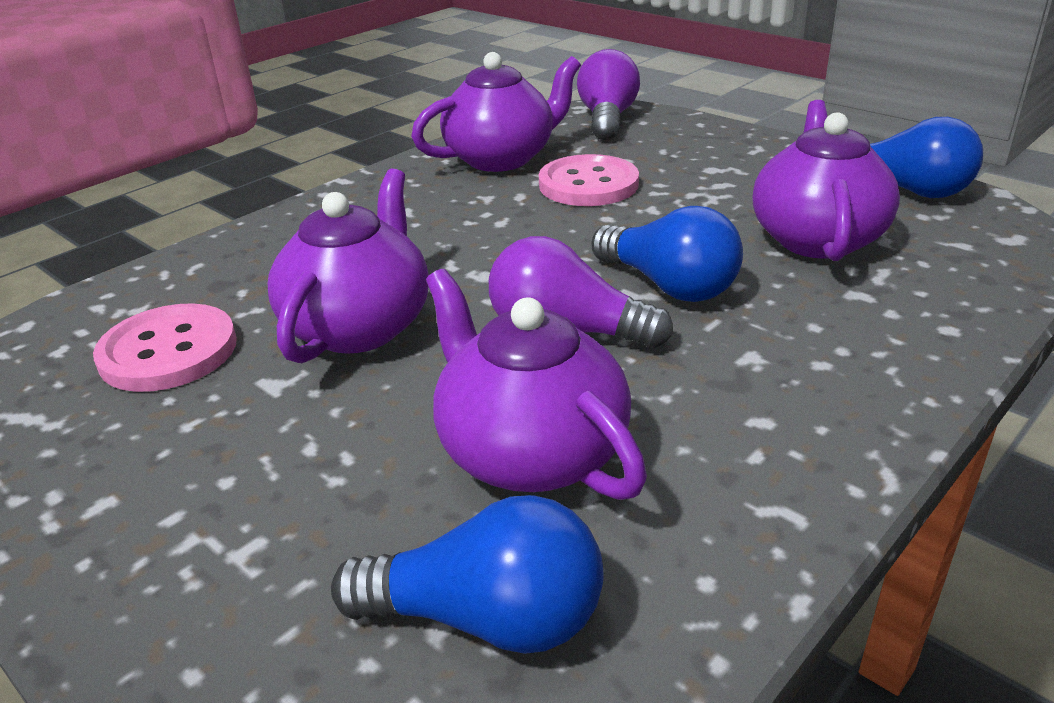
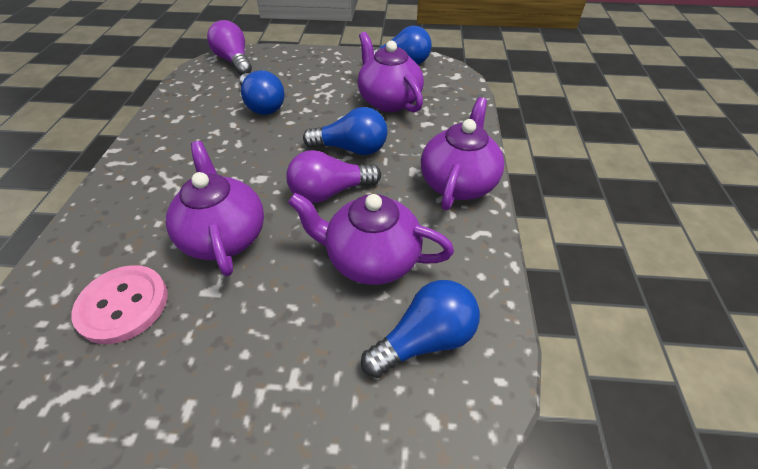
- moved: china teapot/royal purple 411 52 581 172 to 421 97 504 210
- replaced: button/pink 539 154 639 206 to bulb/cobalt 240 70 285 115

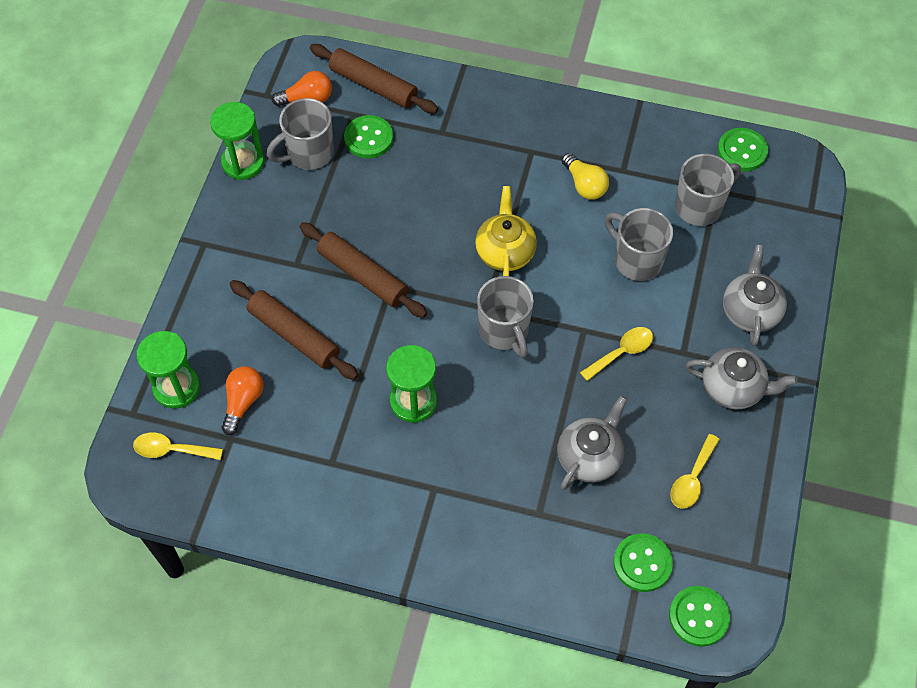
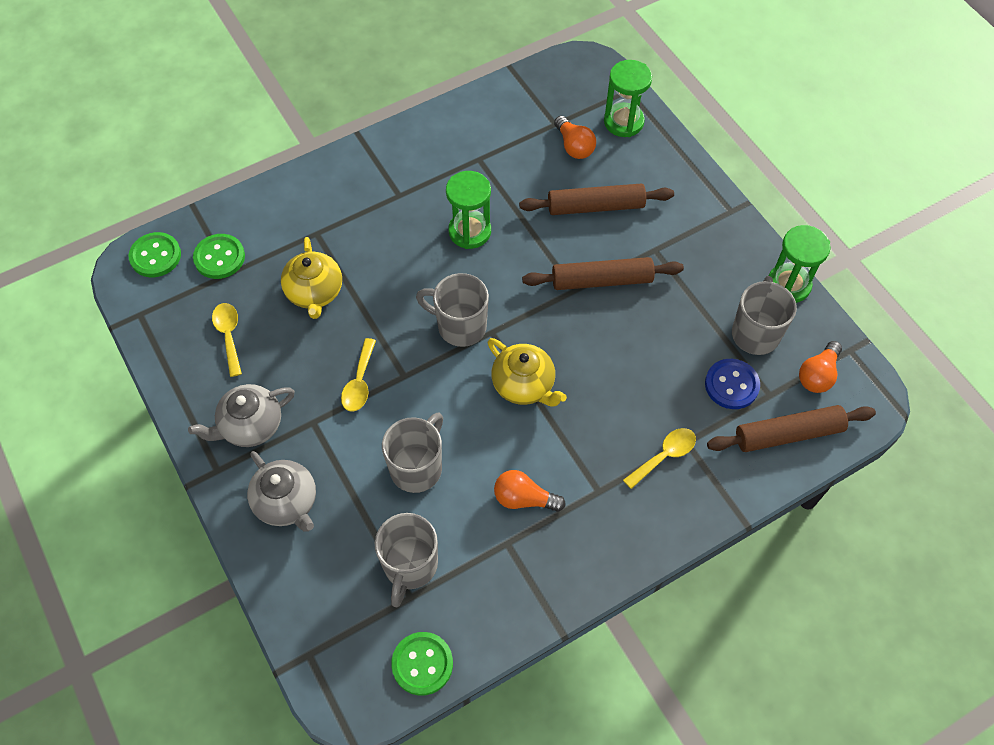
- moved: spoon/bright yellow 133 432 223 460 to 623 428 696 489
- recoloured: button/leaf-green 344 115 393 158 to button/cobalt 705 359 760 409
- recoloured: china teapot/ash-grey 557 395 627 490 to china teapot/bright yellow 281 237 342 319
- recoloured: bulb/bright yellow 562 153 609 200 to bulb/orange 494 470 566 512
- turned: mug/ash-grey 605 208 673 281 = 382 412 443 493 60 degrees counterclockwise

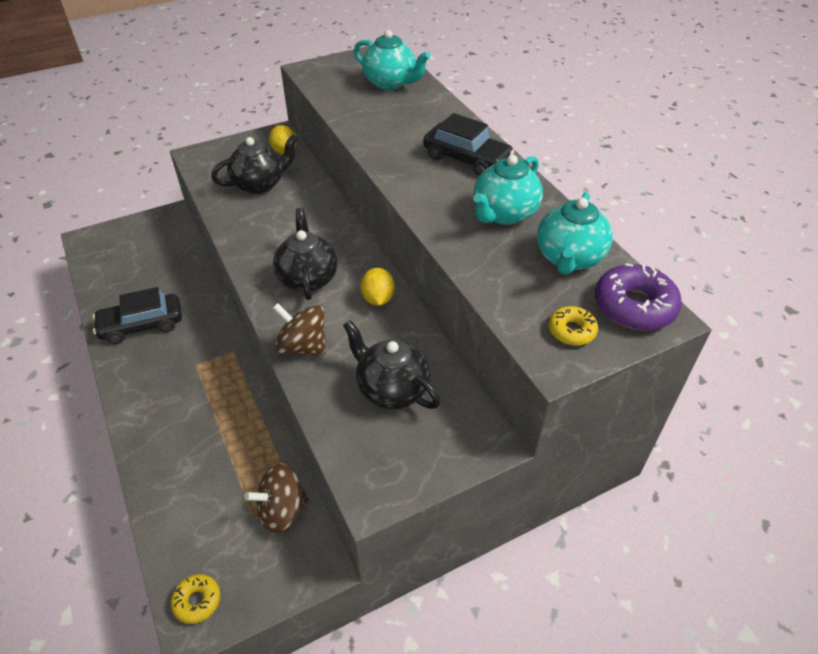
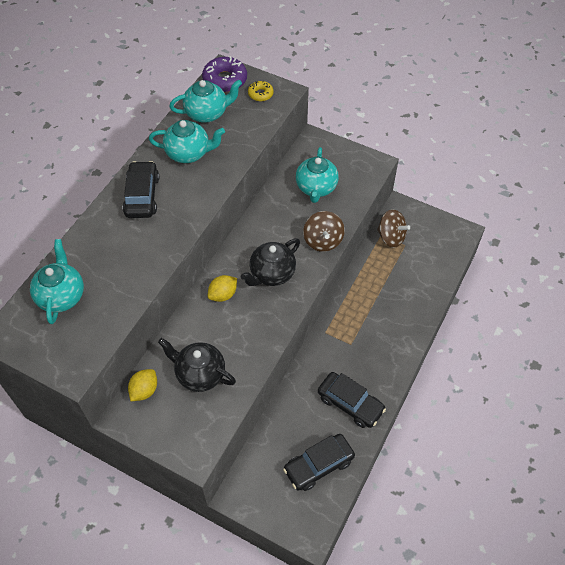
- removed: donut/bright yellow 171 574 220 624
- added: toy car/black 283 434 355 491
- moved: lemon/bright yellow 360 268 395 306 to 208 275 237 302
- recoloured: china teapot/black 343 320 440 409 to china teapot/aqua 296 147 339 203

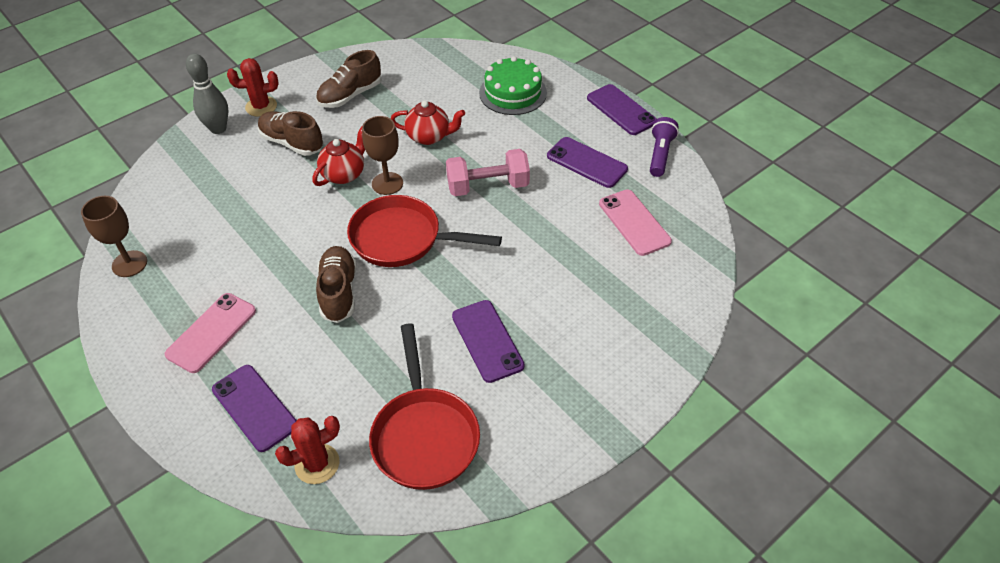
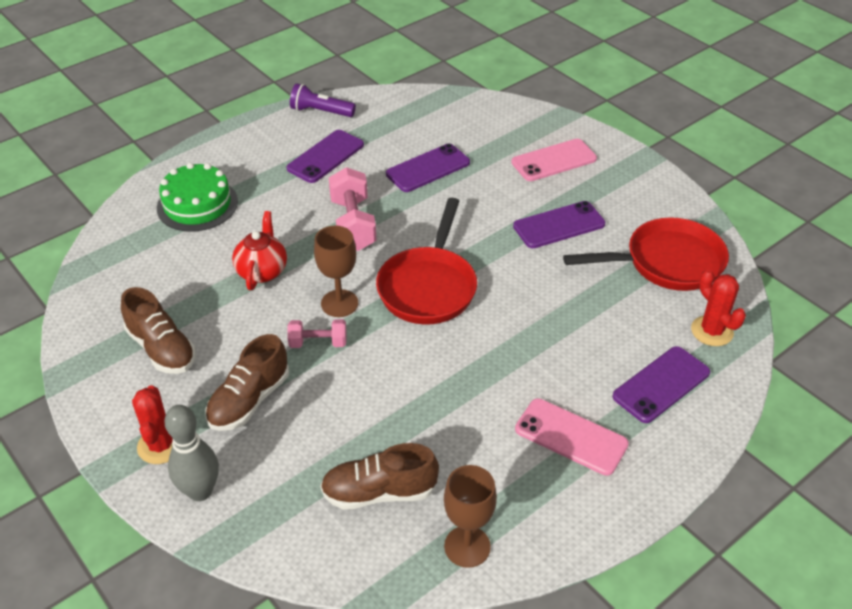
- moved: shoe/dark brown 316 246 357 323 to 320 443 439 510
- moved: mobile phone/royal purple 587 84 657 135 to 386 143 470 192
- moved: mobile phone/pink 599 190 672 256 to 511 139 597 181
- replaced: china teapot/scarlet 312 127 365 186 to free weight/pink 287 319 346 348

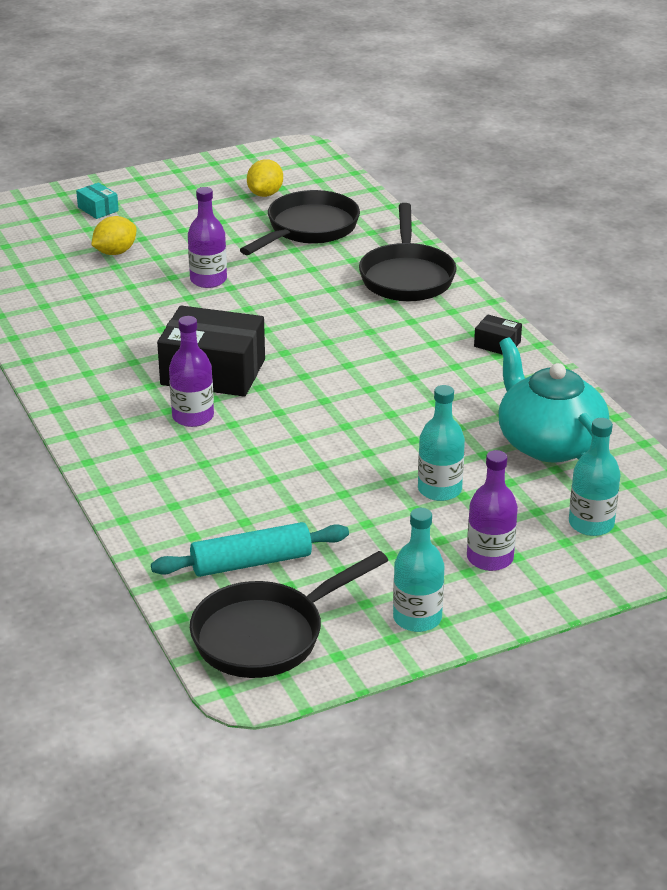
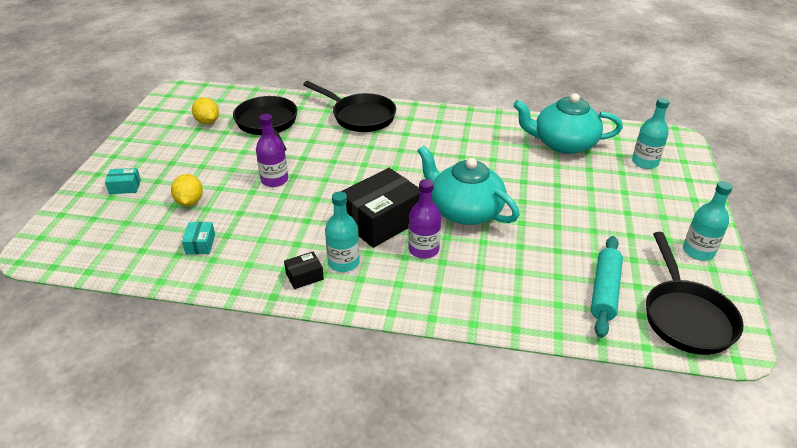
- removed: flask/royal purple 467 450 518 571
- added: box/aqua 182 222 215 254
- added: china teapot/aqua 417 145 519 225
- moved: flask/aqua 418 385 465 501 to 325 192 360 272
- moved: box/black 474 315 522 355 to 284 251 324 289

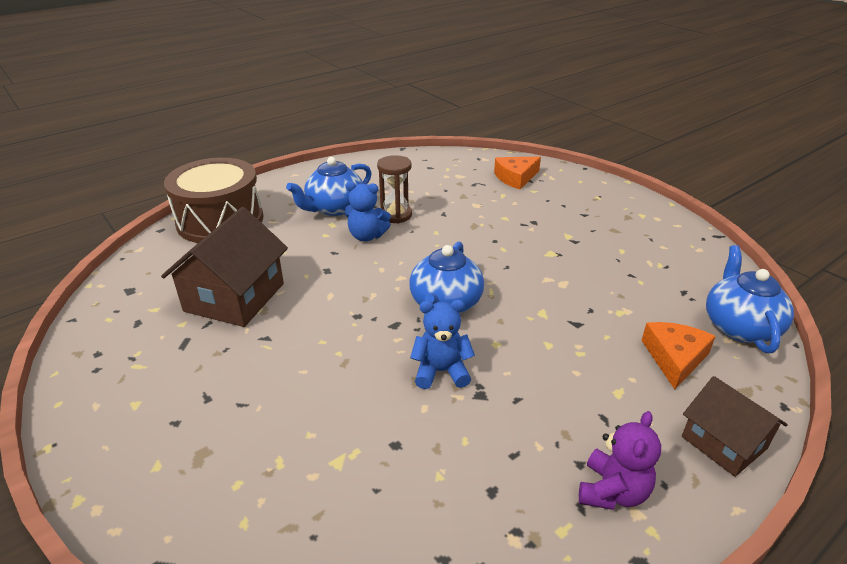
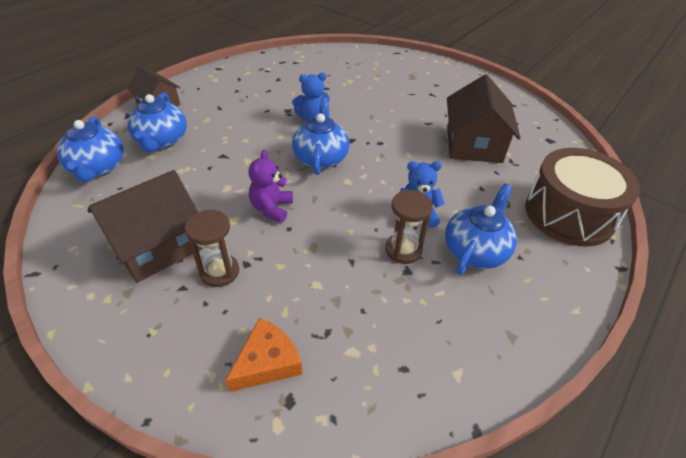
- added: house/dark brown 88 170 203 283
- added: hourglass/dark brown 185 209 239 287
- moved: teddy bear/royal purple 579 411 661 510 to 248 149 293 223
- replaced: cheese wedge/orange 641 322 716 389 to china teapot/cobalt 127 93 187 152

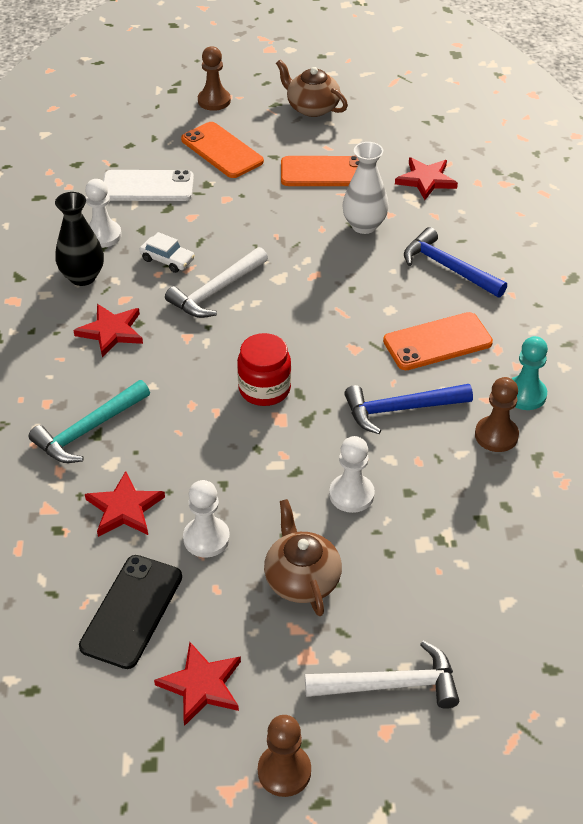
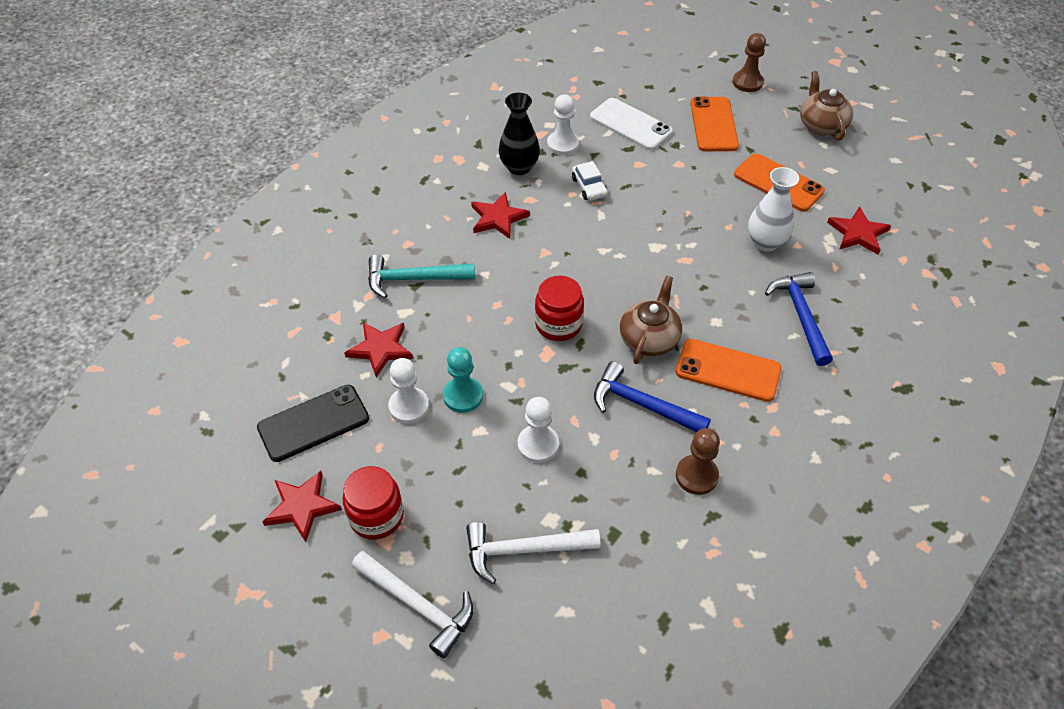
- removed: pawn/dark brown 258 715 311 797
- added: jar/scarlet 342 466 404 540
- moved: claw hammer/pure white 165 247 268 318 to 466 522 601 584
- moved: china teapot/dark brown 264 499 342 616 to 620 276 682 364
- moved: pawn/aqua 511 336 548 410 to 443 347 483 413

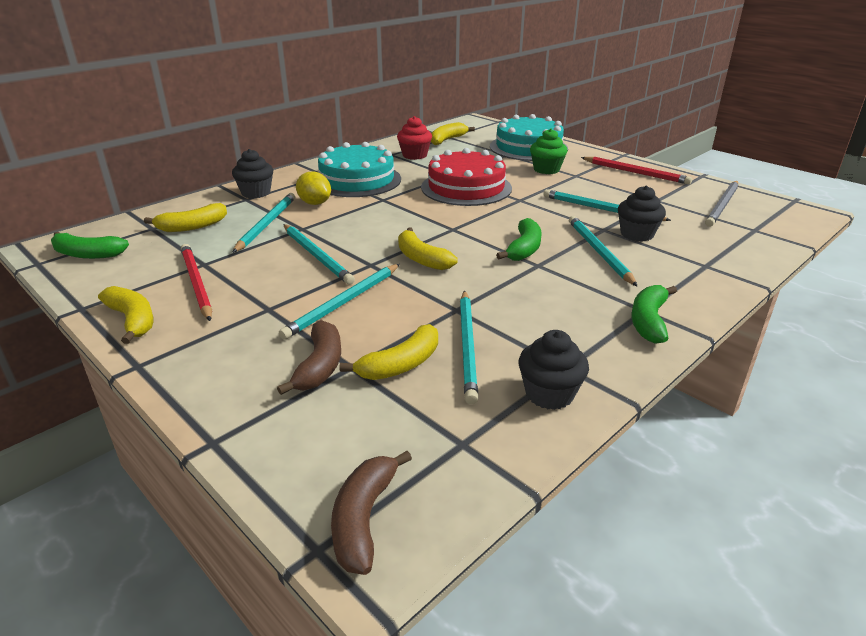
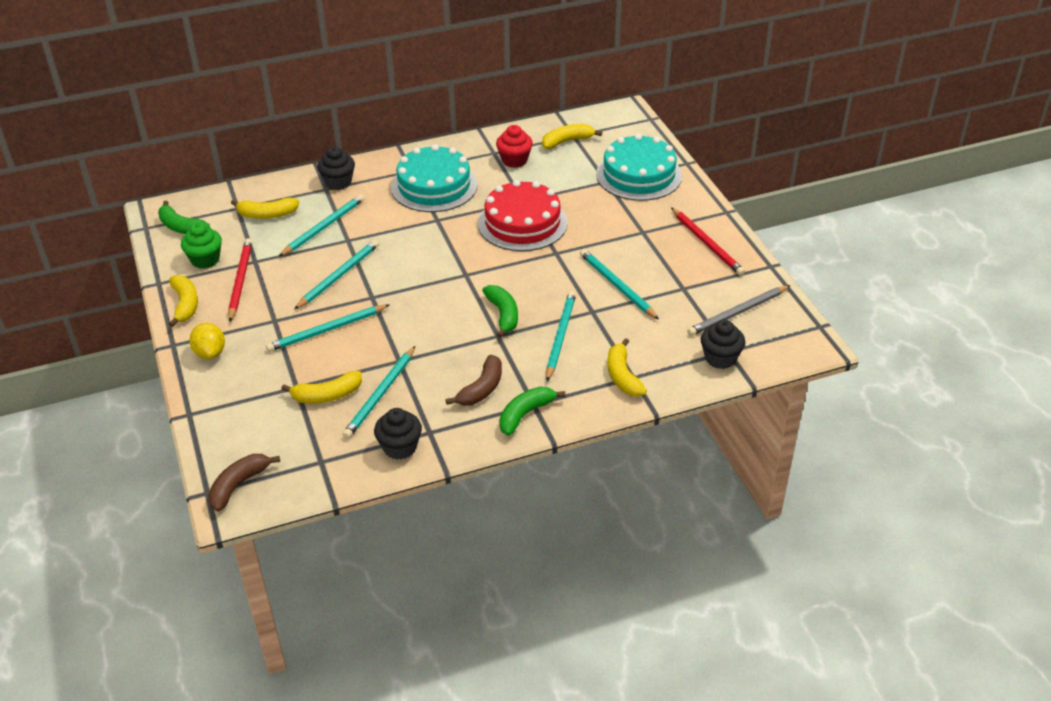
- moved: toy banana/dark brown 277 320 341 395 to 445 355 502 406
- moved: lemon/bright yellow 296 171 331 205 to 189 322 225 359
- moved: toy banana/bright yellow 398 227 458 270 to 607 338 647 397
- moved: muffin/leaf-green 530 128 567 174 to 181 223 222 269
- moved: muffin/black 618 186 666 242 to 701 320 745 369
- turned: pencil/aqua 283 224 355 285 = 294 240 379 310 135 degrees counterclockwise
- turned: toy banana/leaf-green 496 218 542 261 = 482 285 518 338 60 degrees counterclockwise

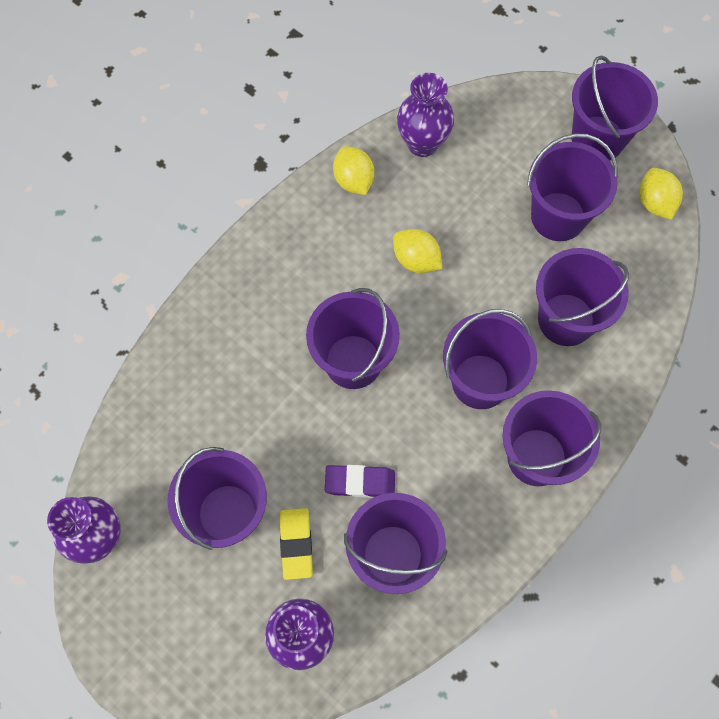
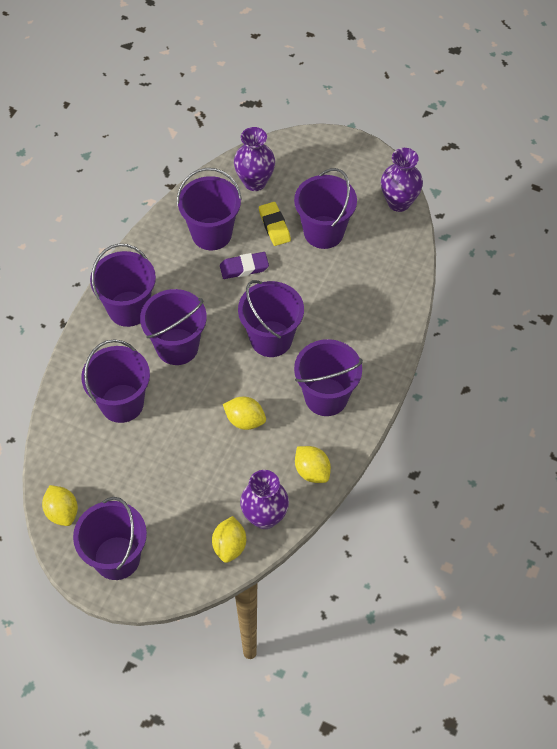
- added: lemon/bright yellow 212 516 246 563
- moved: bucket/royal purple 527 133 618 241 to 294 339 363 416

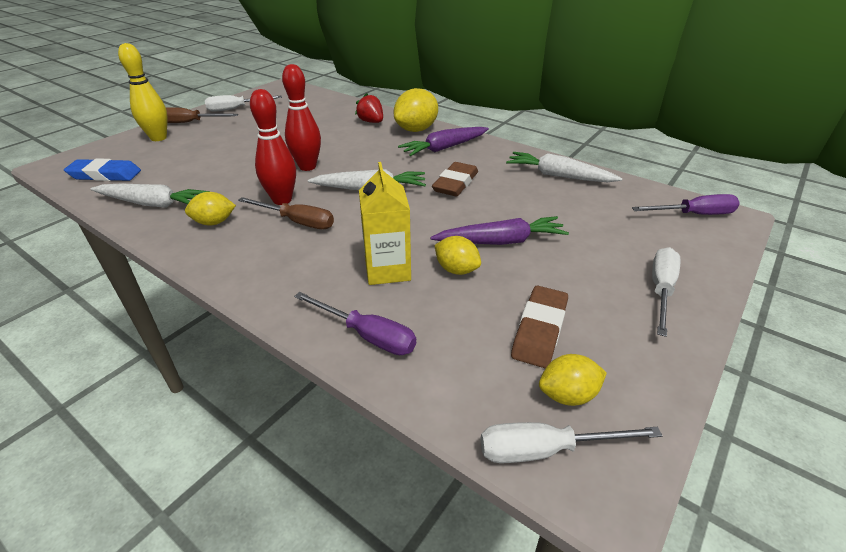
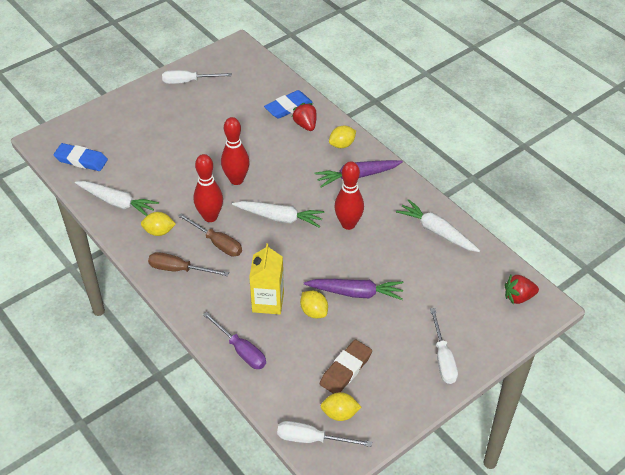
- removed: skittle/bright yellow 118 43 167 141
- added: eraser/cobalt 264 90 312 119
- moved: screwdriver/dark brown 166 107 238 123 to 148 252 229 276
- replaced: eraser/dark brown 432 162 478 197 to skittle/scarlet 334 162 364 230
- replaced: screwdriver/royal purple 632 194 740 215 to toy strawberry/scarlet 505 275 539 305
- turned: screwdriver/pure white 652 247 680 337 = 430 308 458 384 135 degrees clockwise
- resized: lemon/bright yellow 394 88 438 132 = 329 126 356 148 x0.60

